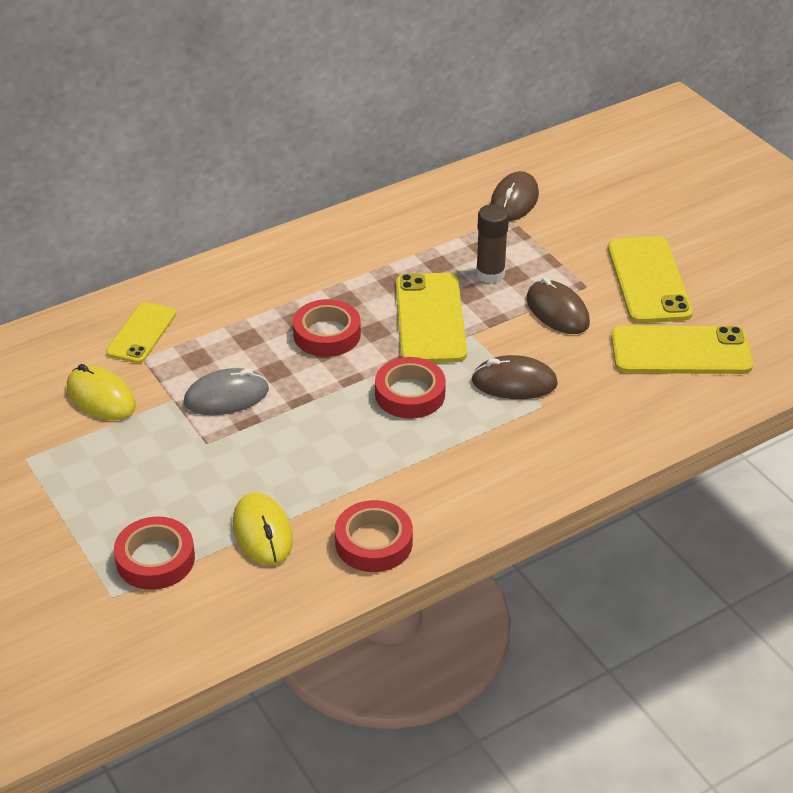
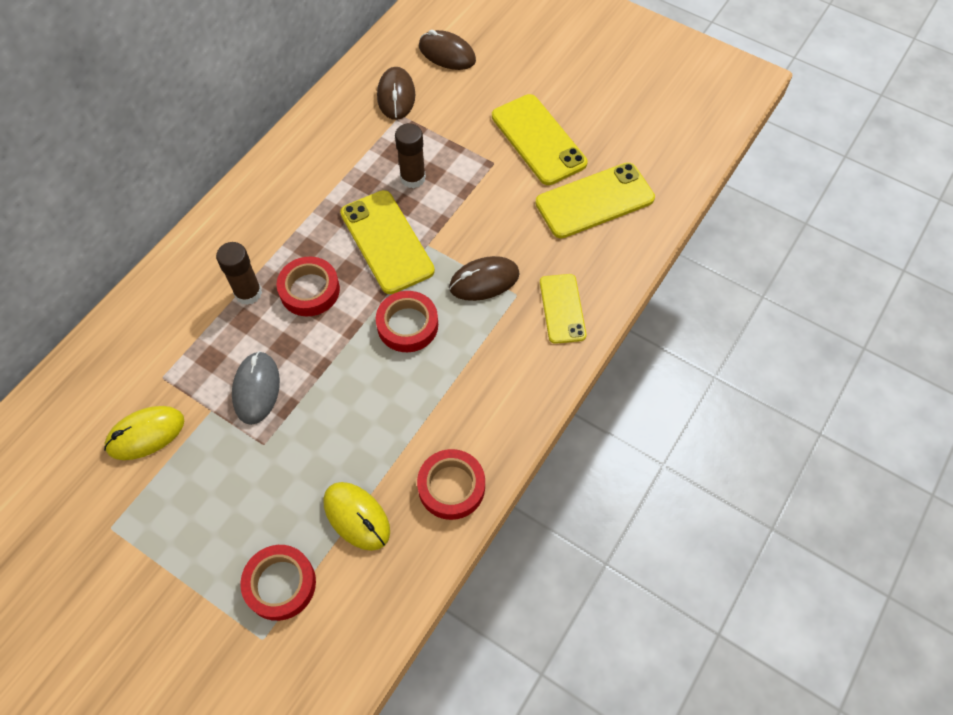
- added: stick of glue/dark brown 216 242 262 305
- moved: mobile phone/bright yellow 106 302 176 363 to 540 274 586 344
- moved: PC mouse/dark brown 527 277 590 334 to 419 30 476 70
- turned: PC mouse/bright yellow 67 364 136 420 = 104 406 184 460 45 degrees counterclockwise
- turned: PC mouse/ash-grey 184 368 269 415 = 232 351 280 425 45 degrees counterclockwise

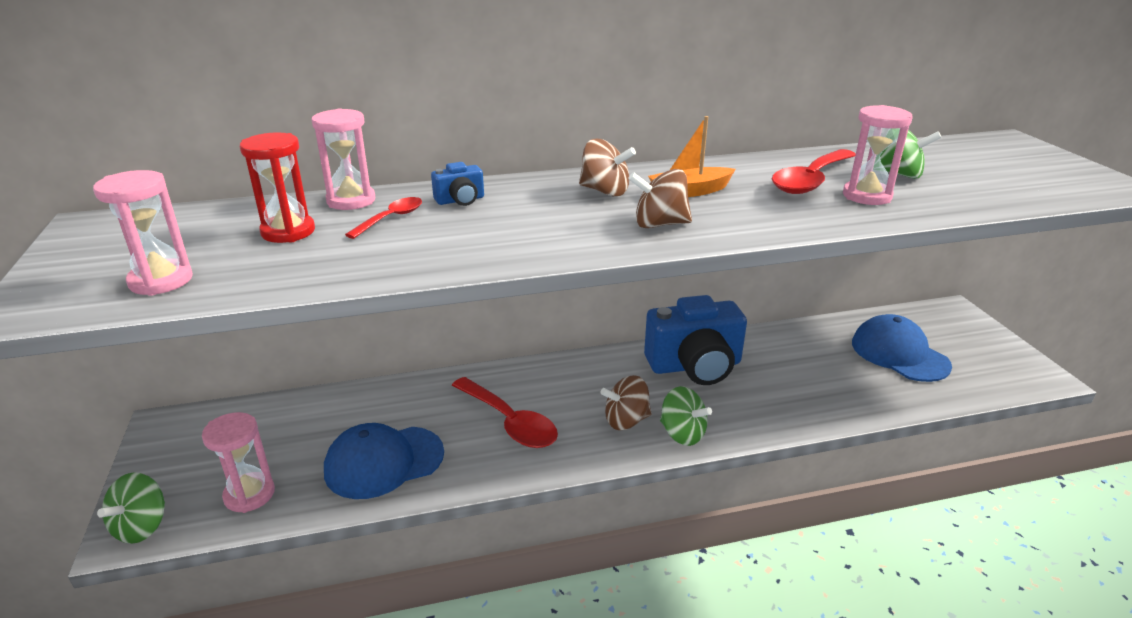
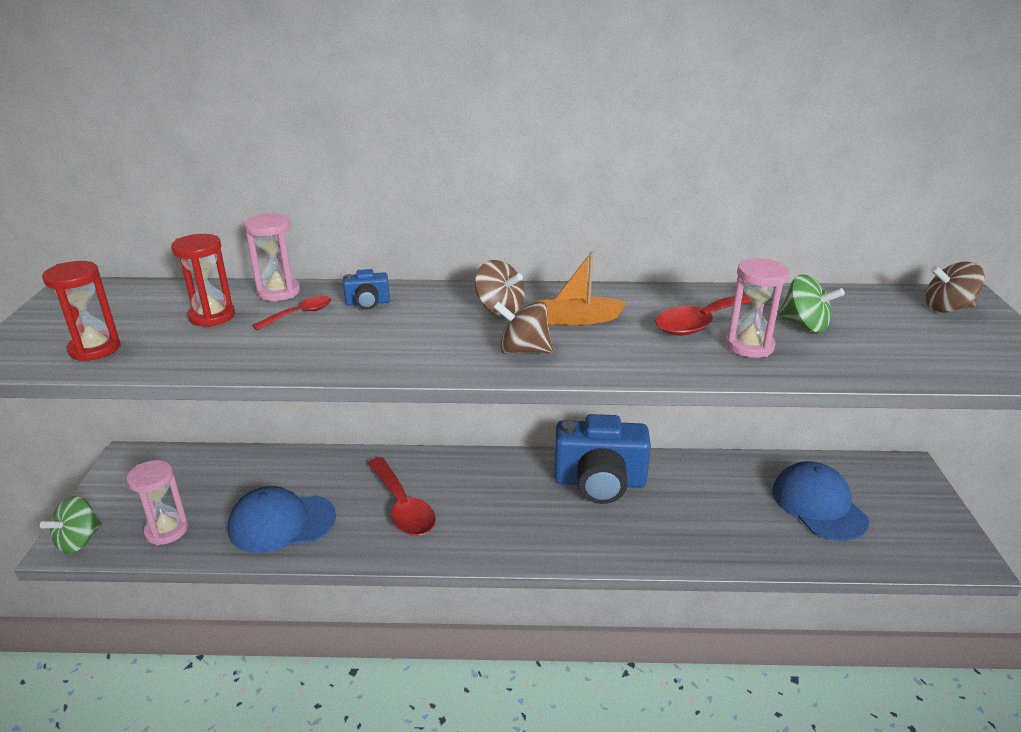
- removed: toy top/leaf-green 660 386 712 446
- moved: toy top/dark brown 600 375 652 430 to 925 262 984 312
- recoloured: hourglass/pink 93 170 193 296 to hourglass/scarlet 42 261 121 361

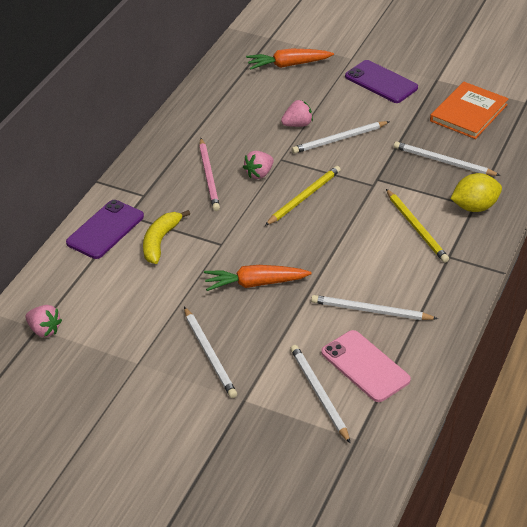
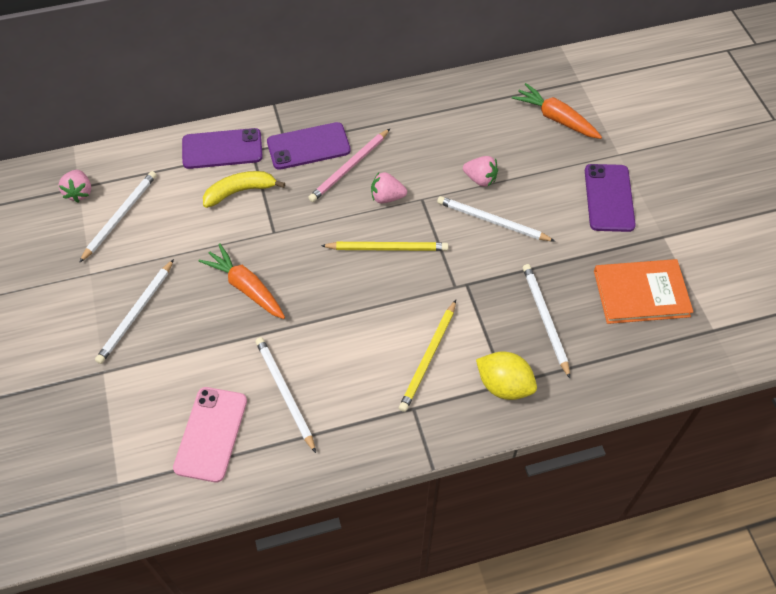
- added: mobile phone/royal purple 267 122 351 170
- moved: pencil/pure white 290 345 351 444 to 79 171 157 263

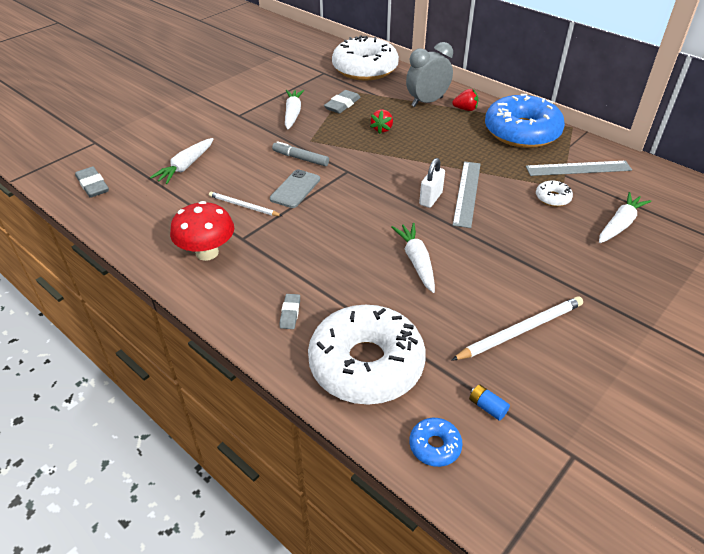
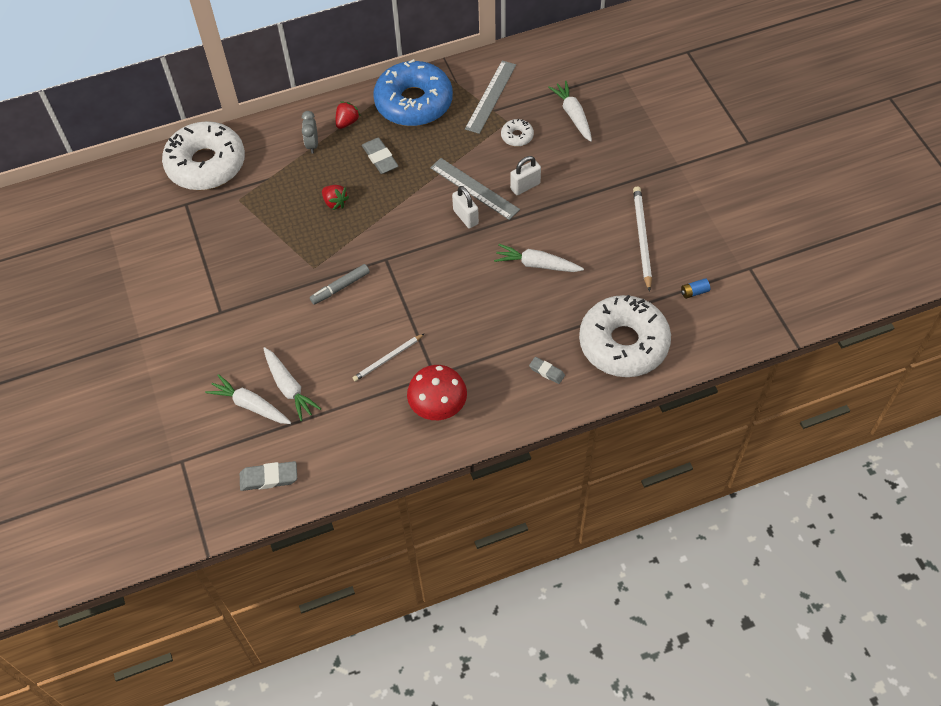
- removed: mobile phone/ash-grey 270 169 320 208
- removed: donut/cobalt 410 418 463 467
- added: padlock/pure white 510 156 541 195
- moved: root vegetable/pure white 285 90 304 129 to 205 374 291 424
- moved: eraser/ash-grey 324 90 361 113 to 362 138 398 174
- resized: clock/ash-grey 406 42 453 107 = 302 111 318 154 x0.57

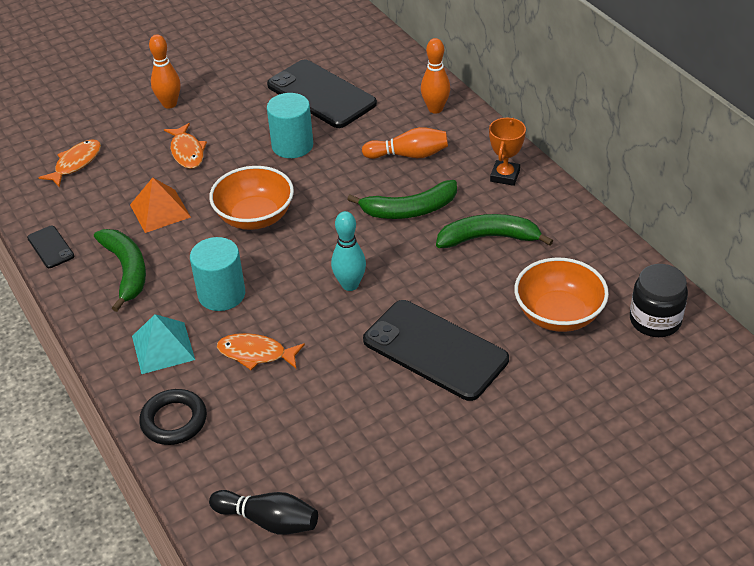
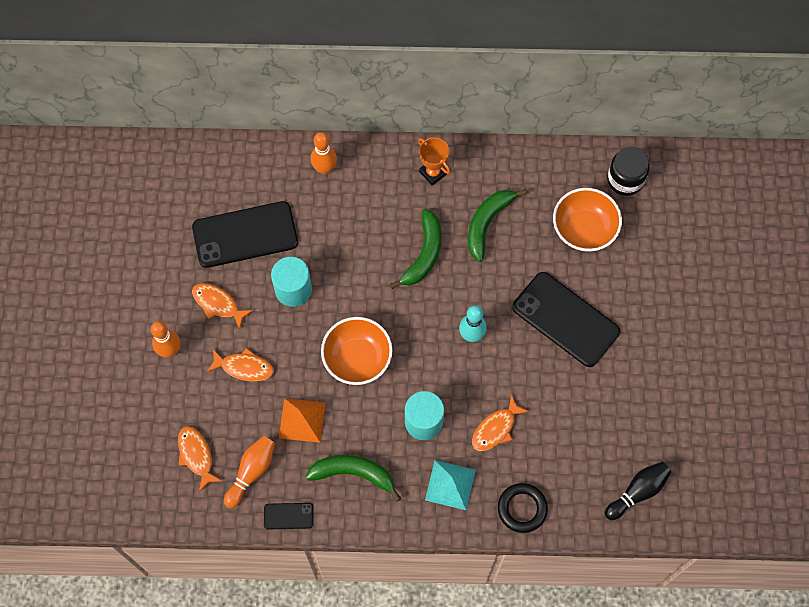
- added: fish/orange 192 283 253 330
- moved: skittle/orange 362 127 448 159 to 224 436 275 508
- turned: mobile phone/black 363 300 509 401 = 512 272 620 367 60 degrees clockwise

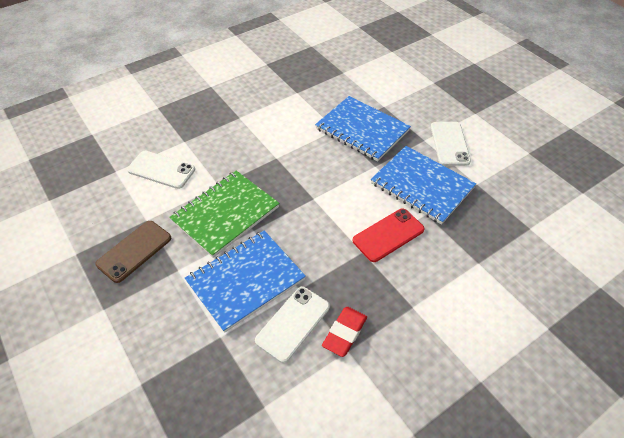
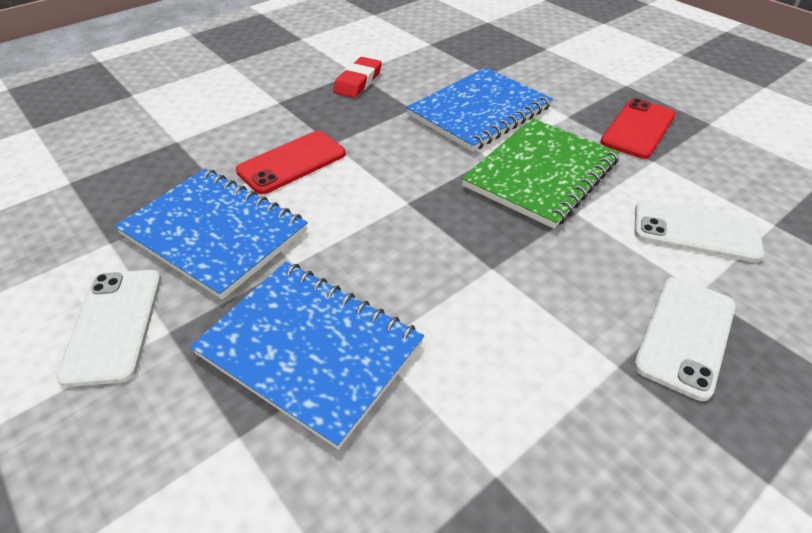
- moved: mobile phone/pure white 255 287 330 363 to 634 277 736 401
- recoloured: mobile phone/dark brown 95 221 171 283 to mobile phone/scarlet 600 98 676 159

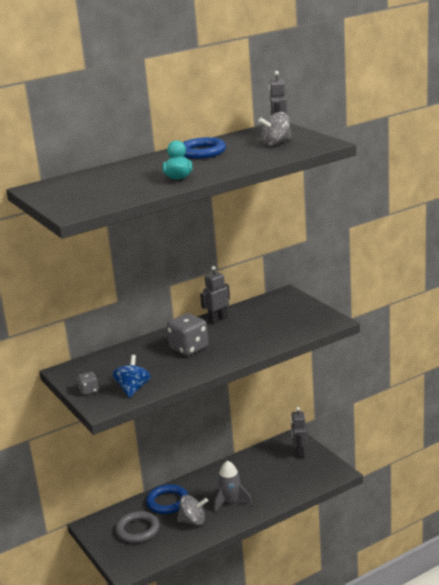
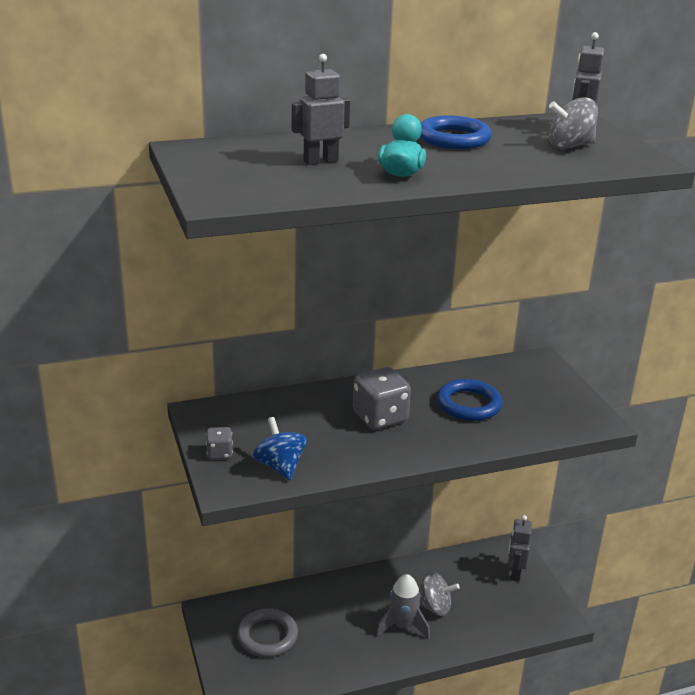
- moved: torus/cobalt 146 484 188 514 to 437 379 503 421
- moved: toy top/ash-grey 177 495 208 525 to 419 571 460 616
- moved: robot figure/ash-grey 200 266 230 323 to 292 54 350 165
- turned: toy top/cobalt 112 355 151 398 = 253 417 307 480 45 degrees counterclockwise

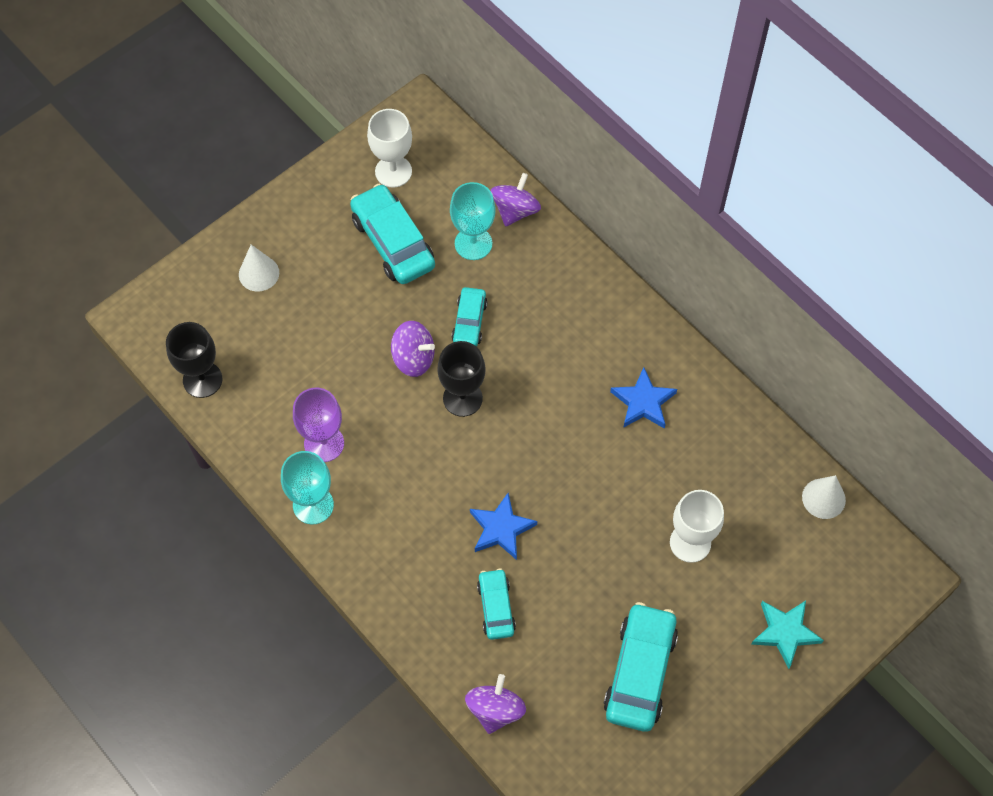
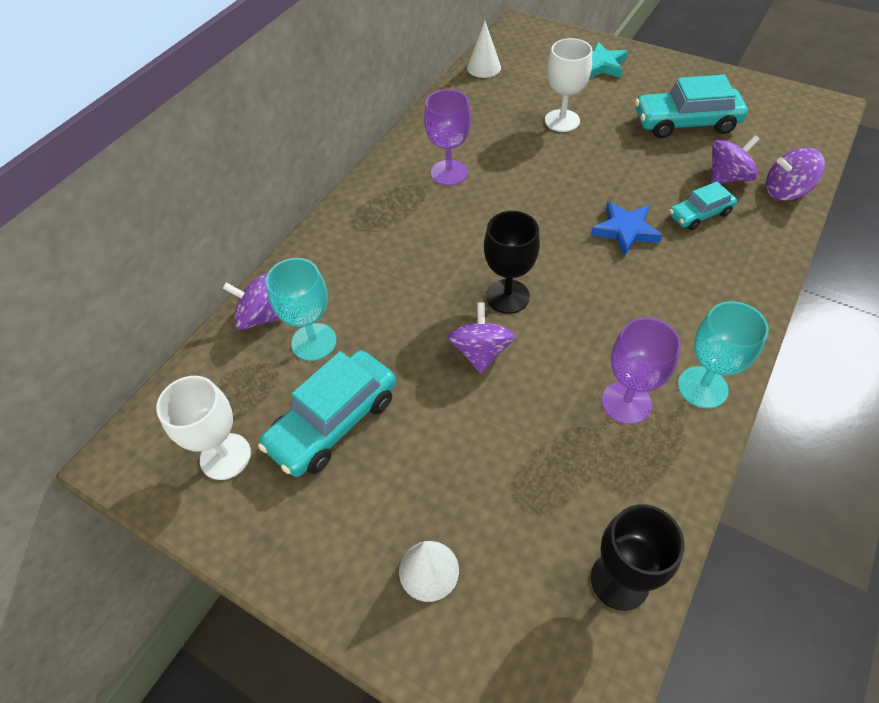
- removed: toy car/aqua 452 287 488 347
- added: toy top/royal purple 711 135 760 184
- replaced: star shape/cobalt 610 367 677 429 to chalice/royal purple 424 89 471 186

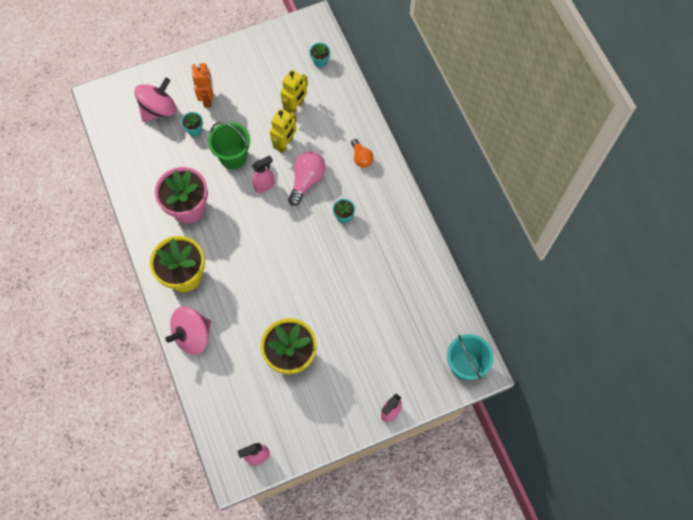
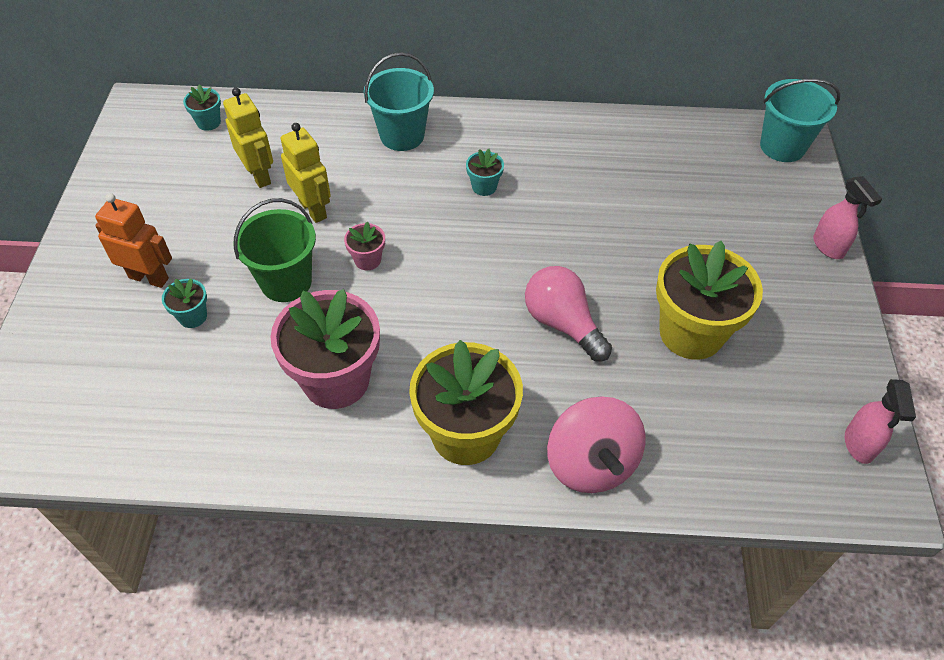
- removed: toy top/pink 134 78 176 122
- moved: bulb/pink 288 152 326 206 to 525 266 612 361
- replaced: spray cleaner/pink 252 155 274 193 to potted plant/pink 344 222 385 270
- replaced: bulb/orange 351 139 374 168 to bucket/aqua 364 52 434 151

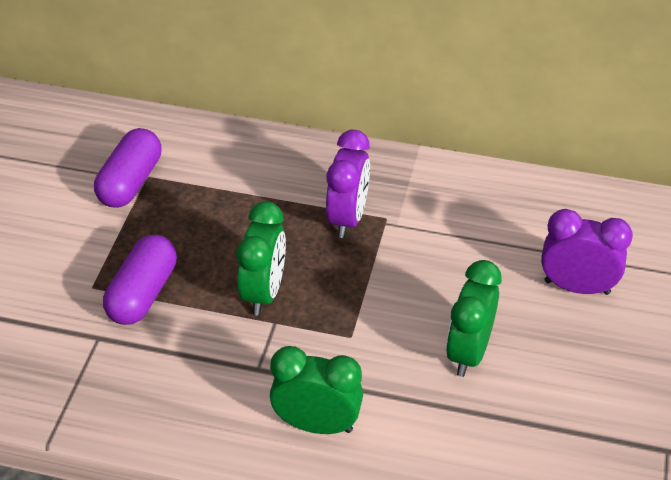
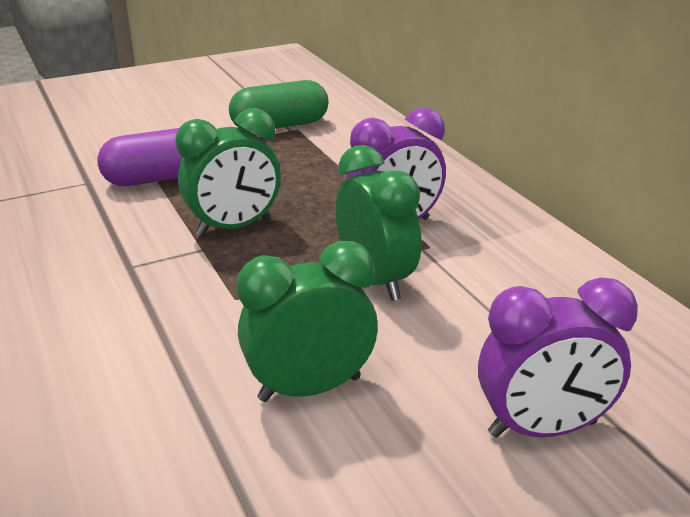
- moved: clock/leaf-green 270 346 363 434 to 335 145 421 301
- recoloured: pill/royal purple 94 128 162 208 to pill/leaf-green 229 80 329 129
- turned: clock/royal purple 541 209 633 295 = 478 278 638 438 105 degrees clockwise

